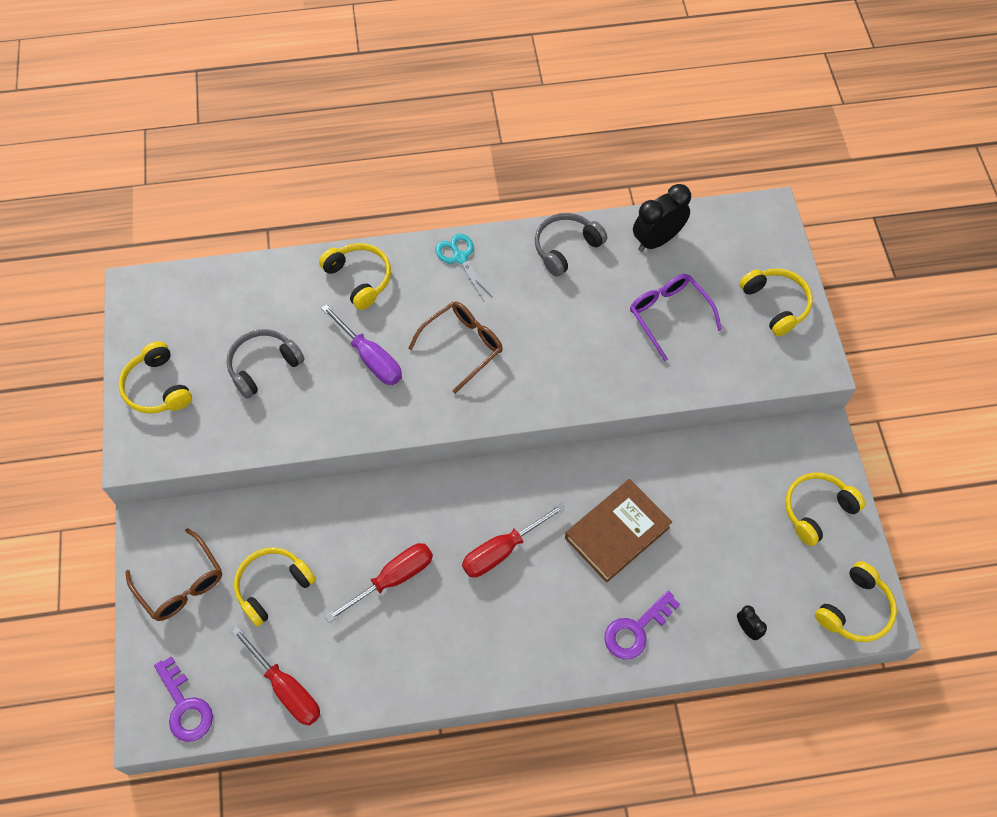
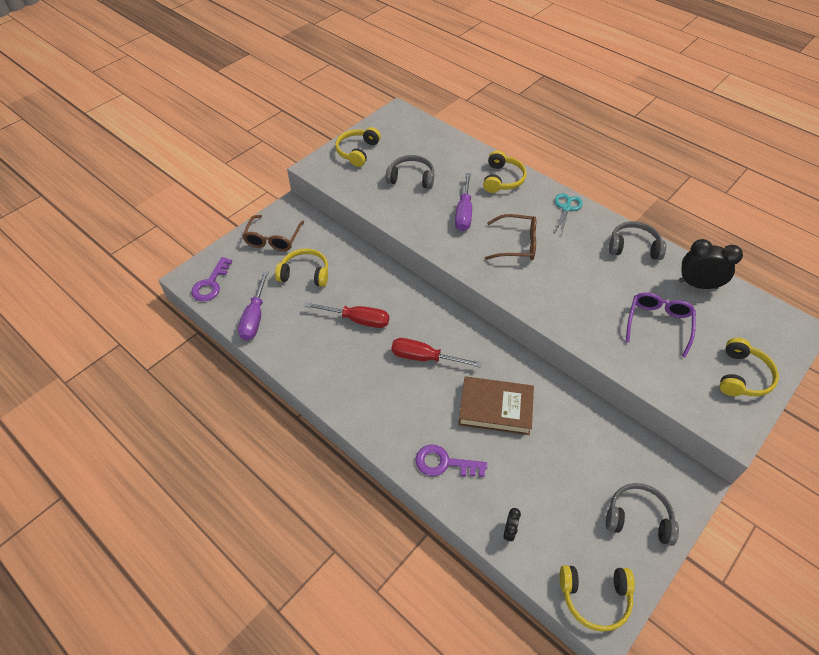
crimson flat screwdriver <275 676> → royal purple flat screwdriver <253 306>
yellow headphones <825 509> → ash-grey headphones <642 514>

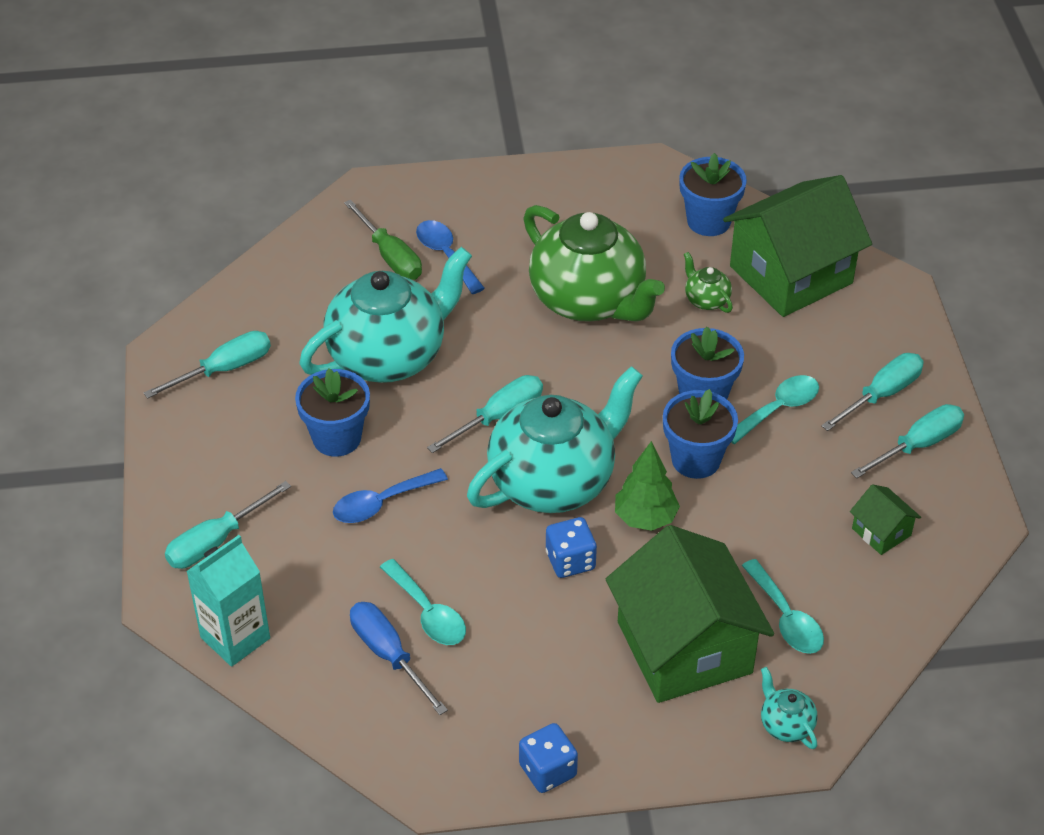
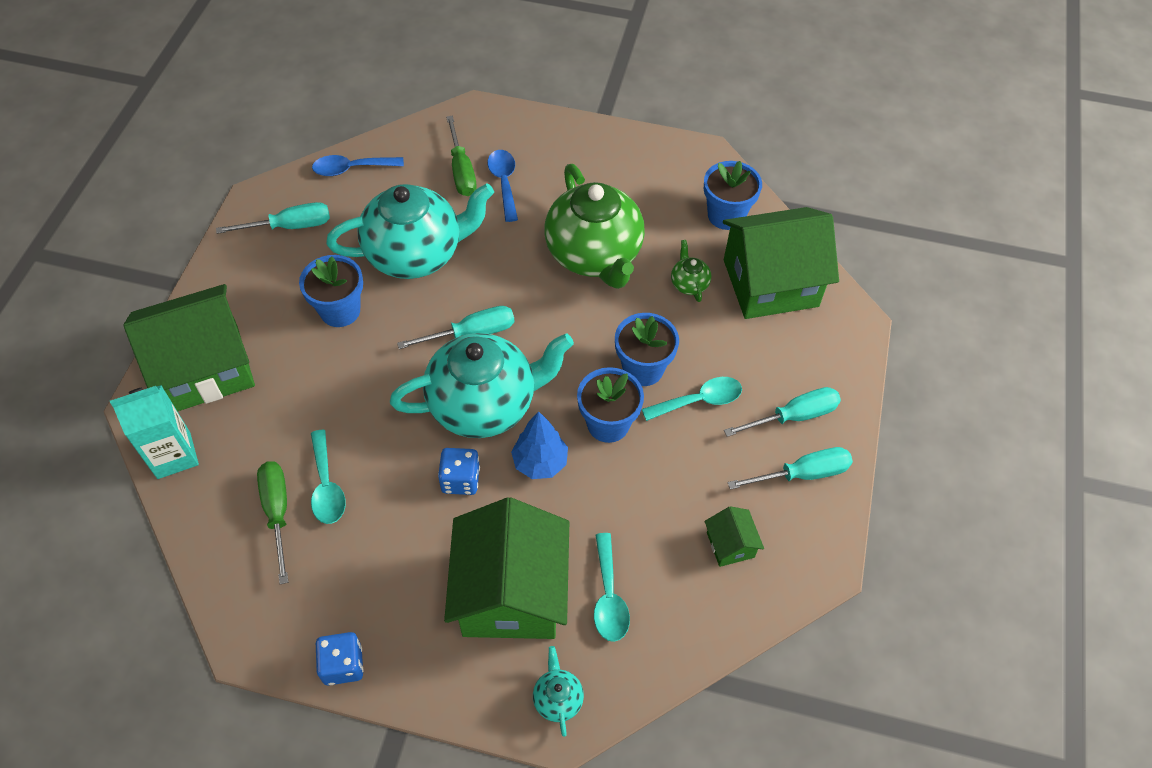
aqua flat screwdriver <228 525> → emerald house <189 348>
royal blue tablespoon <390 495> → royal blue tablespoon <358 165>, shifted
royal blue flat screwdriver <399 658> → emerald flat screwdriver <272 522>
emerald fir tree <647 486> → royal blue fir tree <539 445>

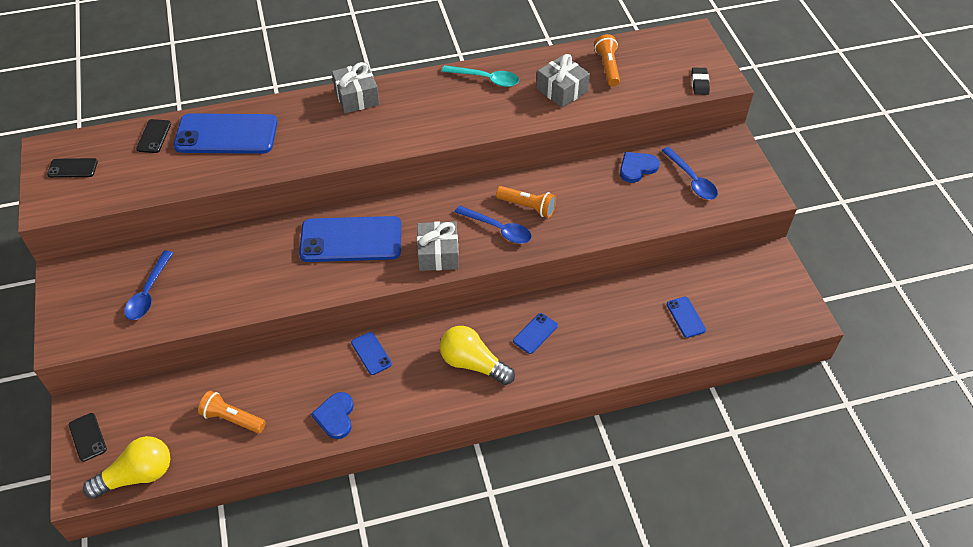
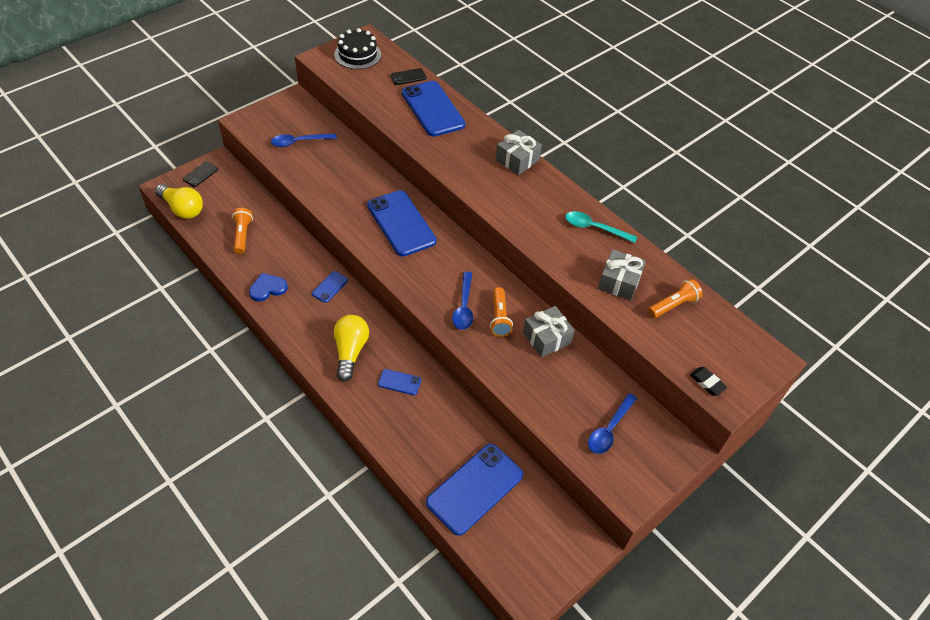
jet-black phone <72 168> → jet-black gateau <357 48>
ash-grey gift <438 246> → ash-grey gift <549 331>, shifted
aqua tablespoon <480 76> → aqua tablespoon <601 227>, 120 degrees clockwise
royal blue love heart <640 167> → -
royal blue phone <686 317> → royal blue phone <474 490>, x2.19
jet-black gum eraser <700 81> → jet-black gum eraser <709 381>, 75 degrees clockwise

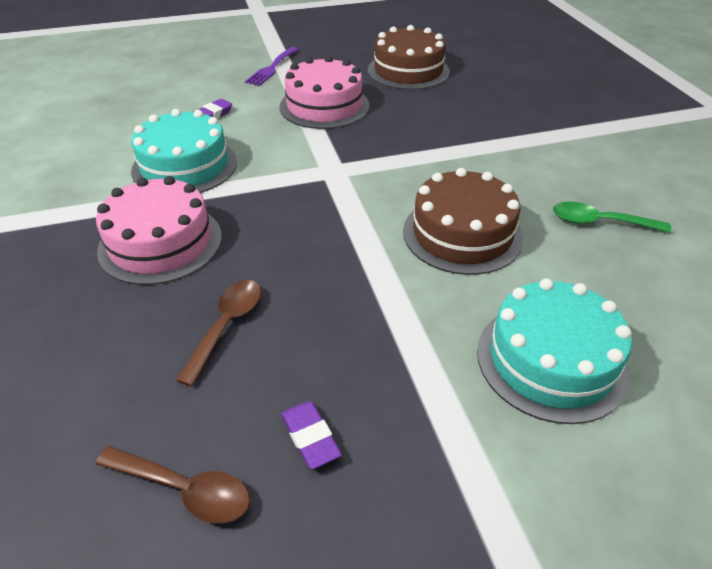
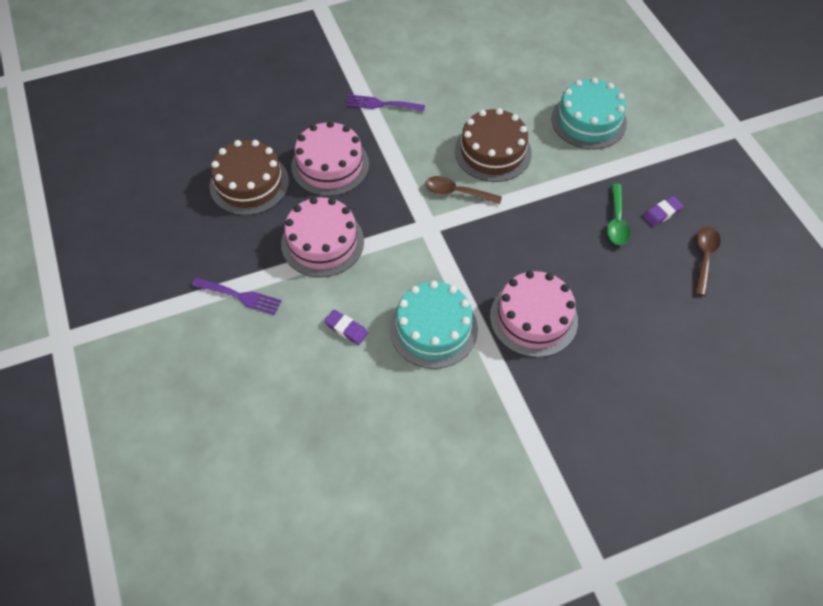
russet tablespoon <218 333> → russet tablespoon <463 190>, shifted
emerald tablespoon <612 217> → emerald tablespoon <619 214>, shifted
- → pink gateau <330 158>
- → royal purple dinner fork <385 103>

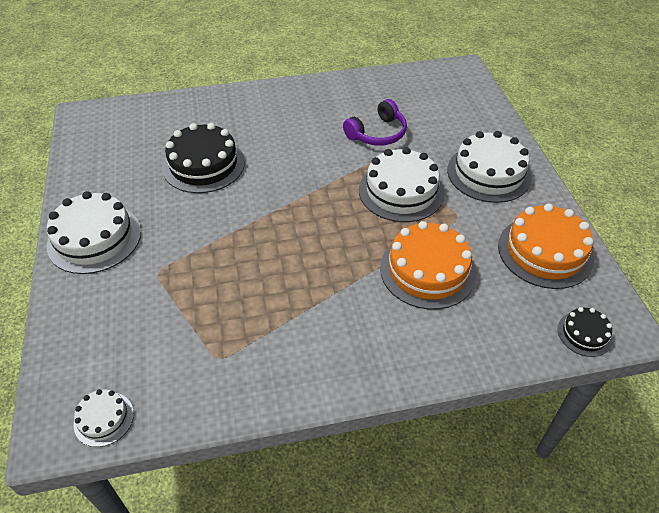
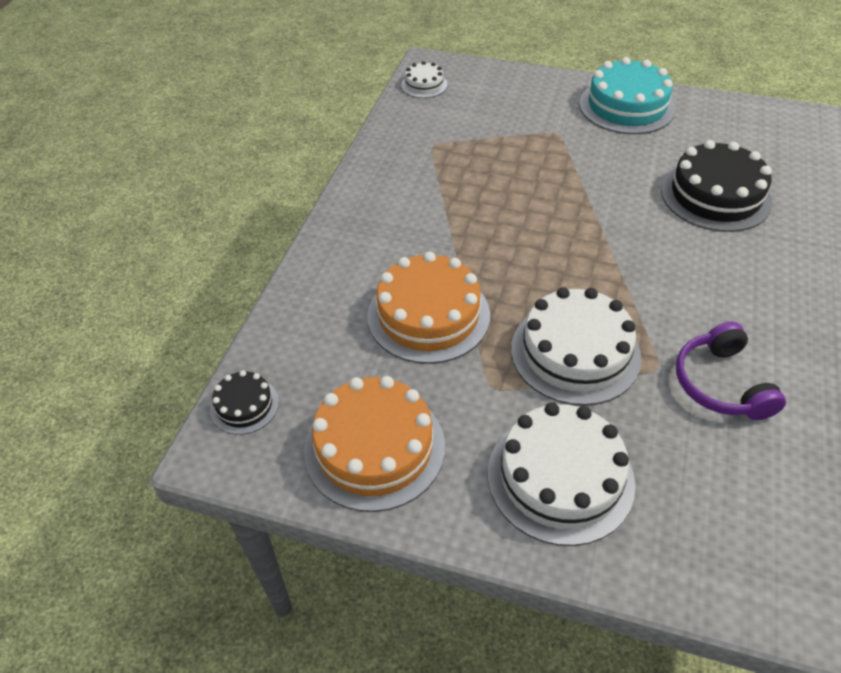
snow-white gateau <94 232> → aqua gateau <627 95>

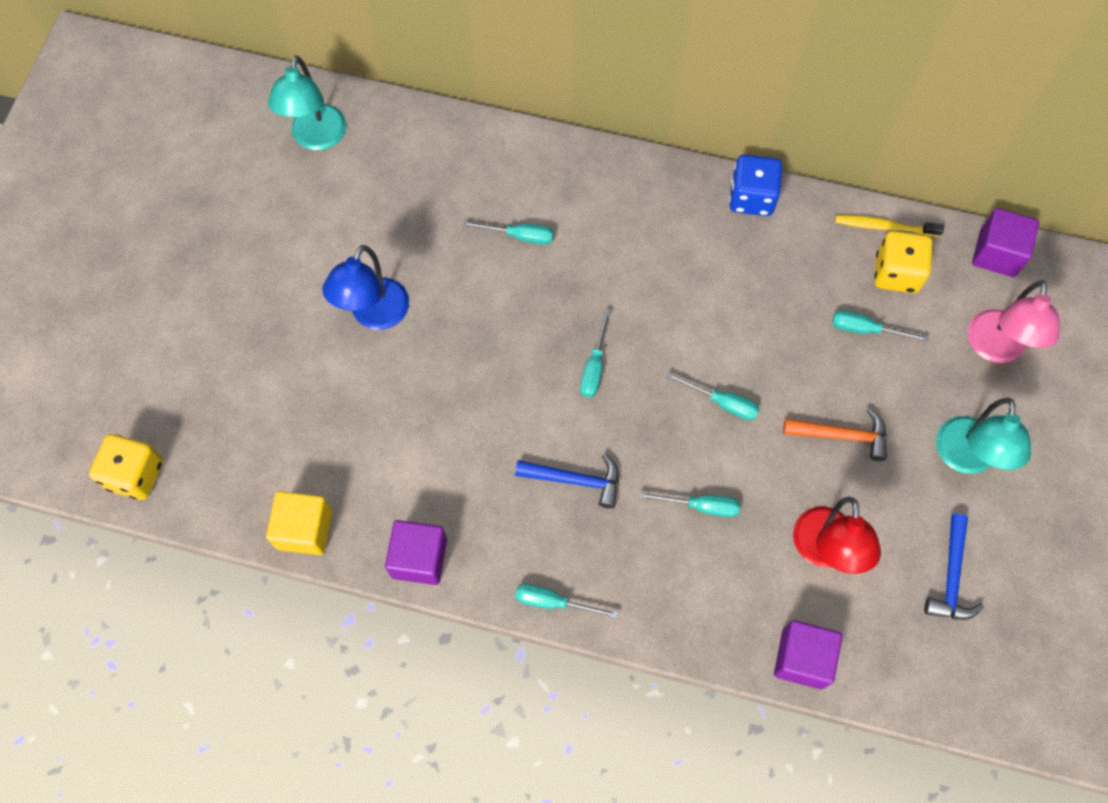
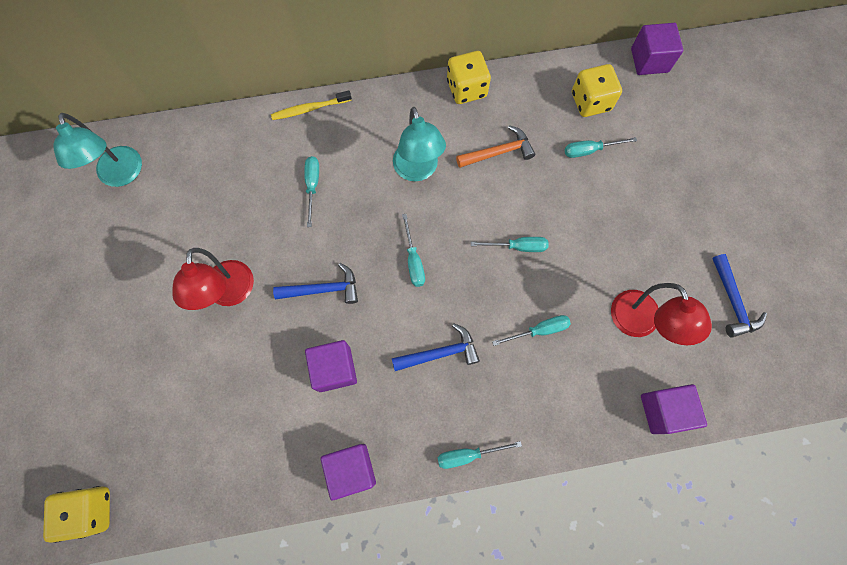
yellow solid cube <299 523> → -
royal blue reading lamp <365 287> → crimson reading lamp <213 279>
aqua flat screwdriver <507 233> → aqua flat screwdriver <311 191>, 75 degrees counterclockwise
royal blue game die <755 185> → yellow game die <469 77>
bright orange hammer <835 434> → bright orange hammer <495 146>, shifted
yellow dental brush <889 226> → yellow dental brush <311 105>, shifted
aqua reading lamp <983 436> → aqua reading lamp <419 144>, shifted
pink reading lamp <1014 321> → -
- → royal blue hammer <315 283>
- → royal purple solid cube <331 366>

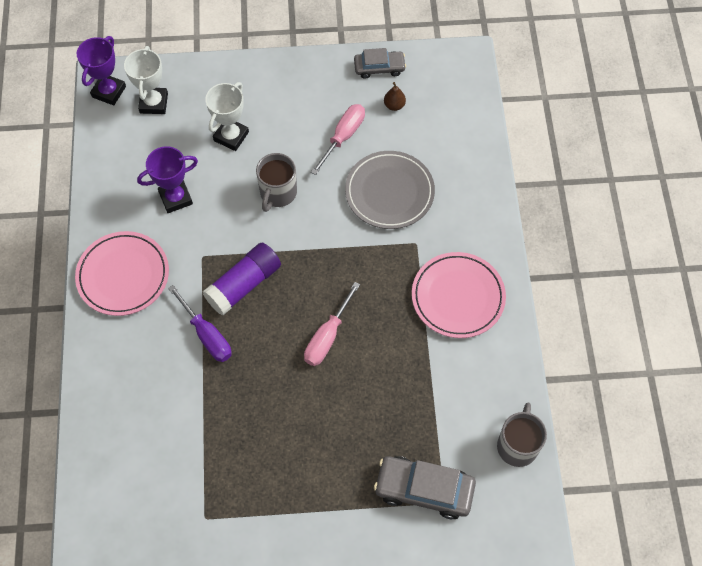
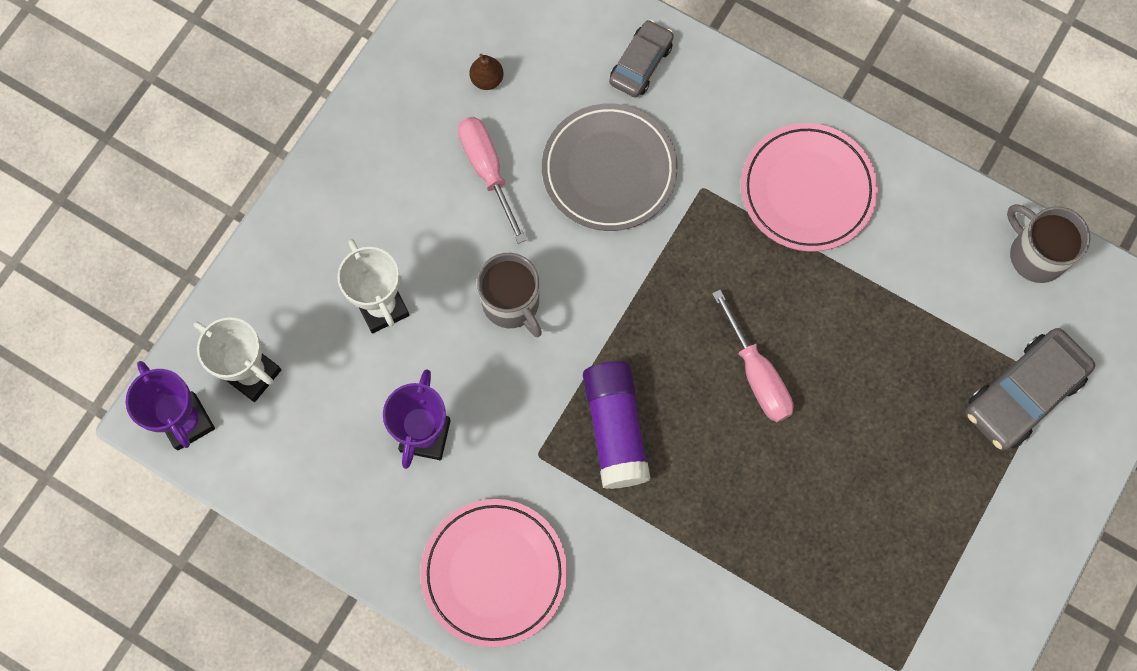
royal purple flat screwdriver <199 323> → -
ash-grey automobile <380 63> → ash-grey automobile <641 58>, shifted

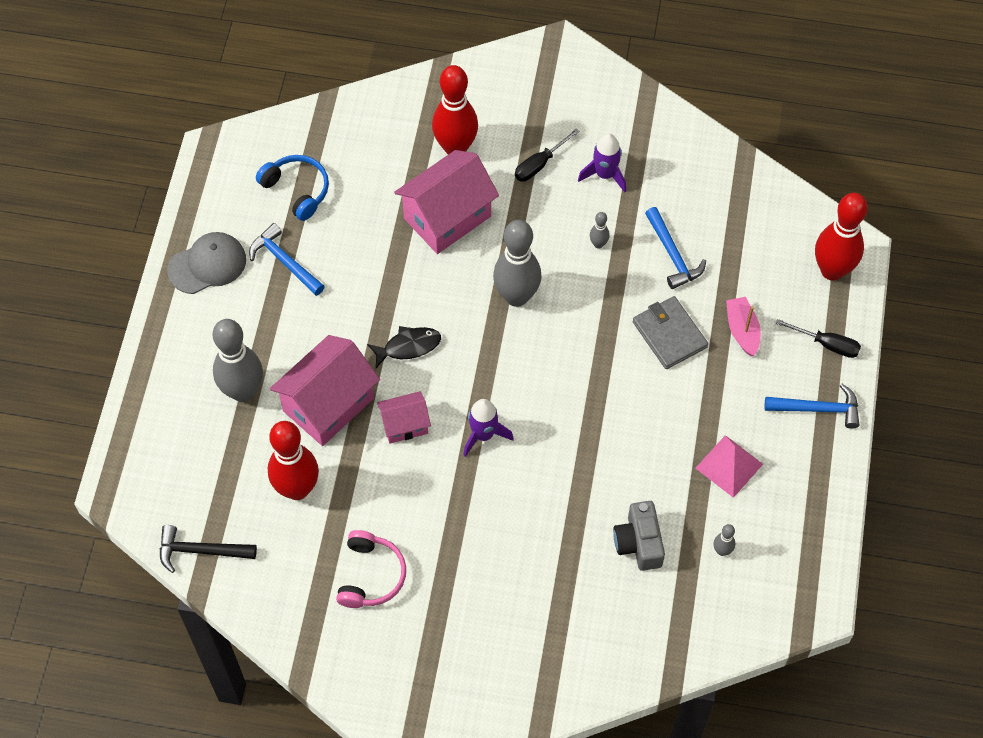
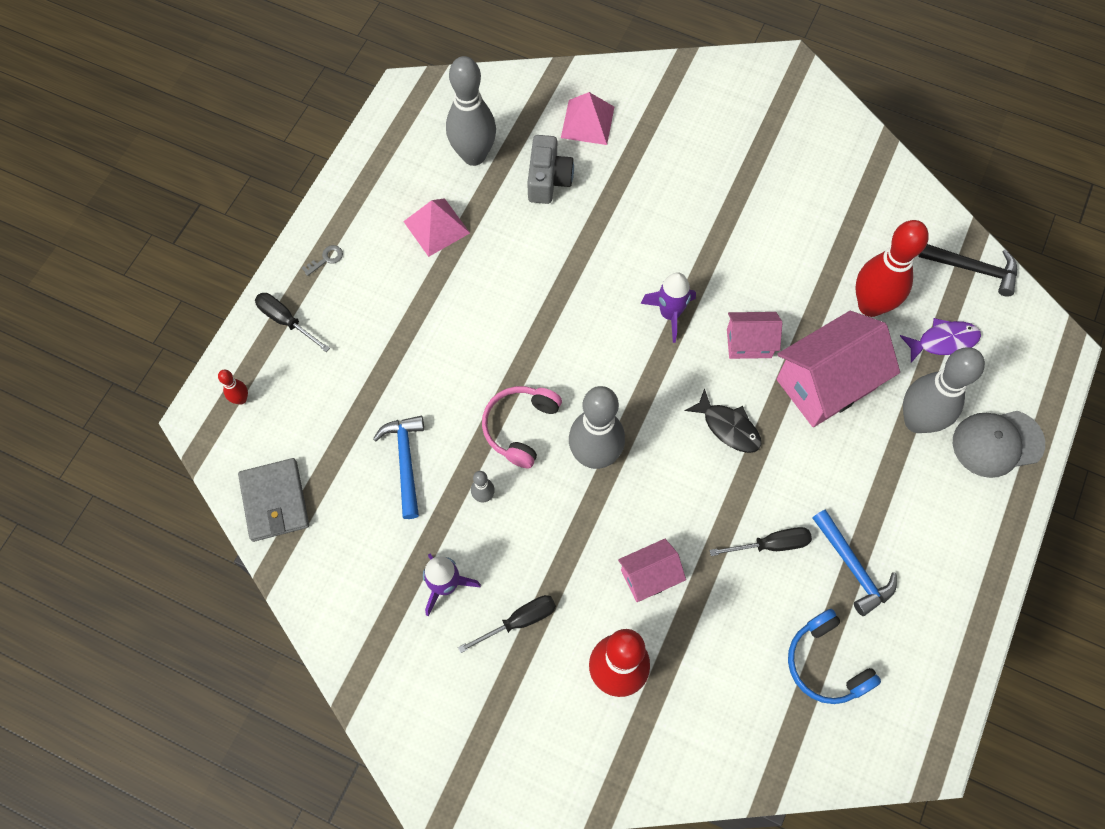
ash-grey baseball cap <206 263> → ash-grey baseball cap <999 444>, shifted
pink headphones <371 569> → pink headphones <522 427>, shifted
jet-black fish <404 347> → jet-black fish <723 420>, 135 degrees counterclockwise
pink house <446 202> → pink house <652 570>, x0.55
ash-grey billfold <670 332> → ash-grey billfold <273 500>, shifted
ash-grey skittle <724 540> → ash-grey skittle <471 111>, x2.35
pink toy boat <743 326> → -
royal blue hammer <812 406> → ash-grey key <322 260>
crimson skittle <841 237> → crimson skittle <233 387>, x0.43
- → pink solid pyramid <587 118>
- → jet-black flat screwdriver <760 541>
- → royal purple fish <940 340>

